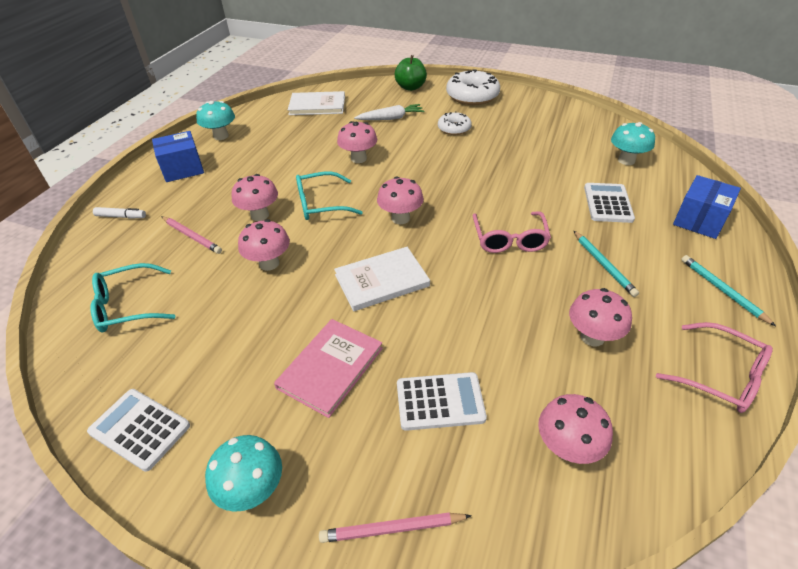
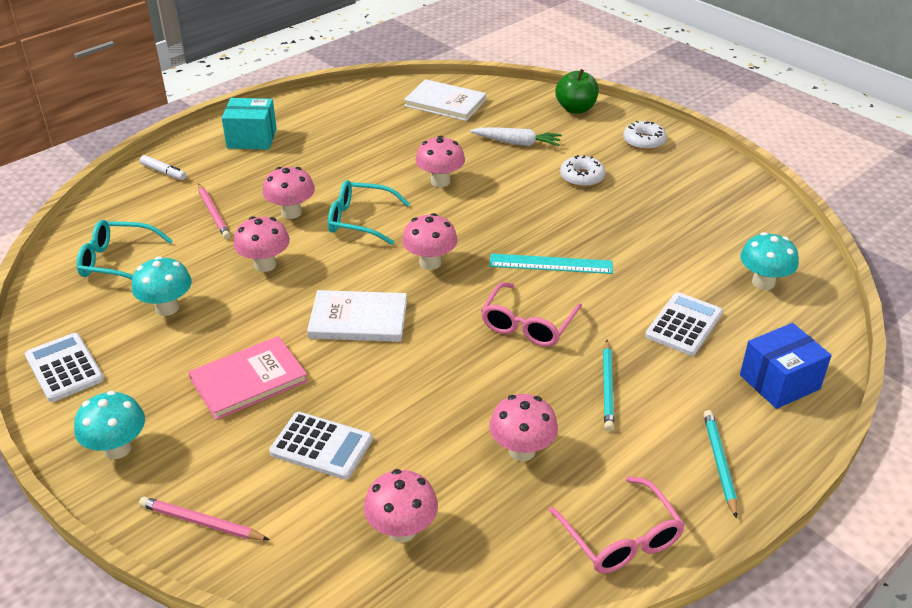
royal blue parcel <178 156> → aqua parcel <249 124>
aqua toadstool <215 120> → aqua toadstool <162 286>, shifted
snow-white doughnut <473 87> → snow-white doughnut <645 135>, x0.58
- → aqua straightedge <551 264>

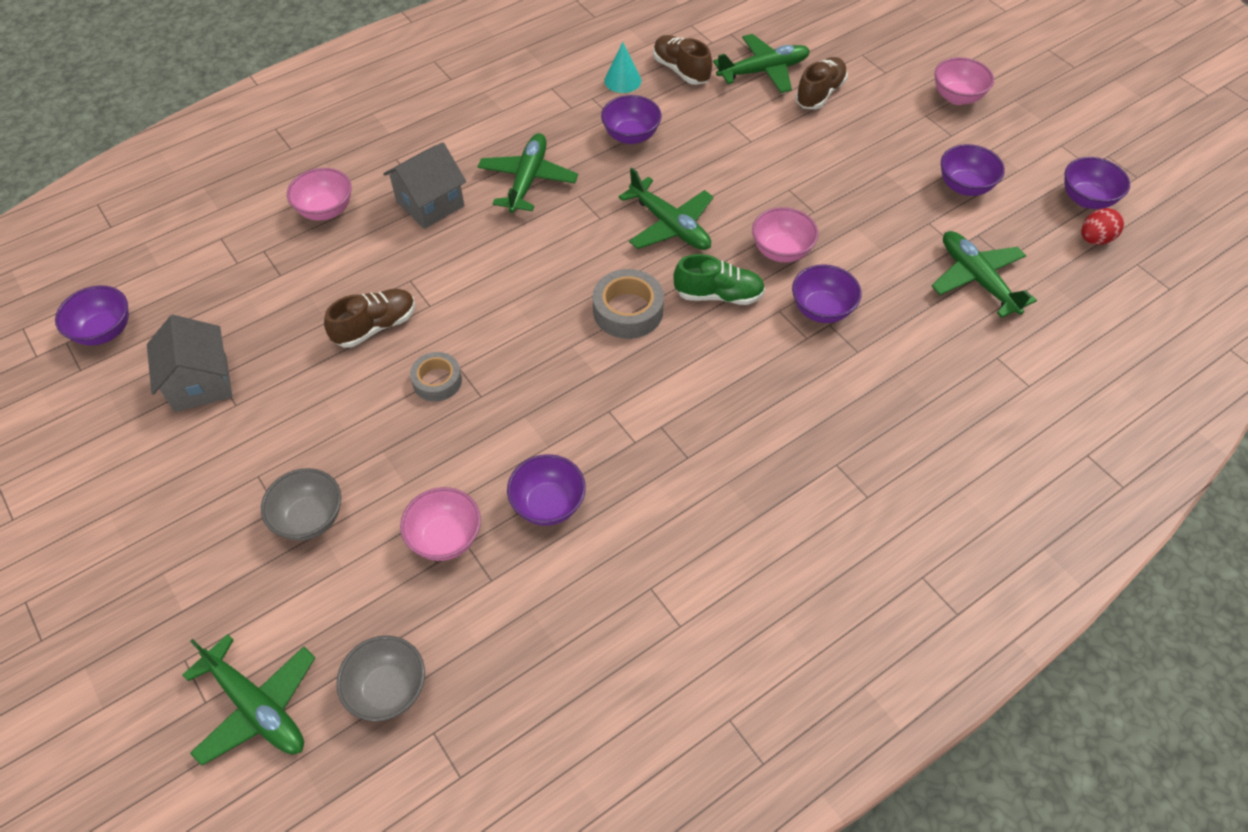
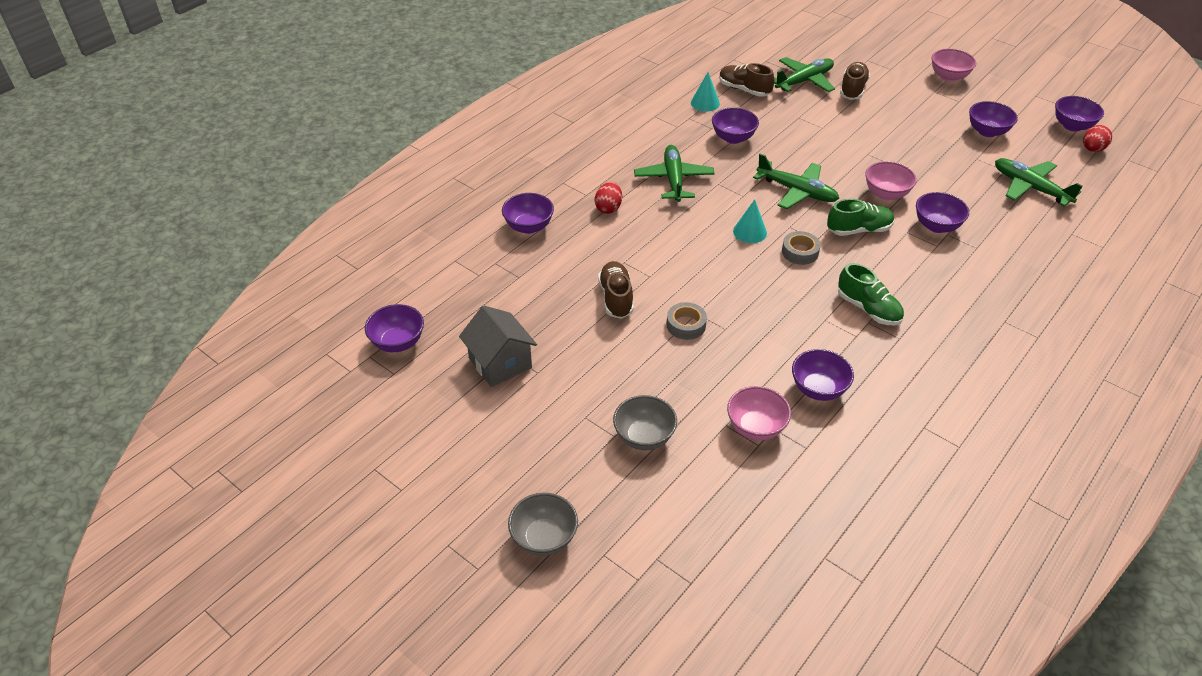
emerald toy plane <248 700> → -
pink bowl <319 194> → royal purple bowl <528 213>
russet sneaker <369 318> → russet sneaker <616 290>, 45 degrees counterclockwise
ash-grey bowl <380 678> → ash-grey bowl <543 524>, shifted
ash-grey house <424 185> → crimson egg shape <608 198>
ash-grey sticky tape <628 304> → ash-grey sticky tape <801 248>, x0.67
- → aqua solid cone <750 221>
- → emerald sneaker <871 294>

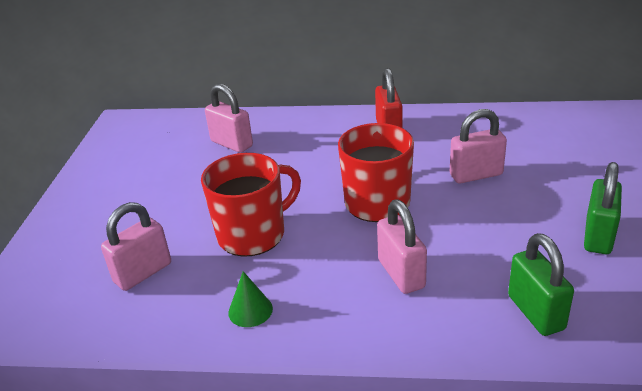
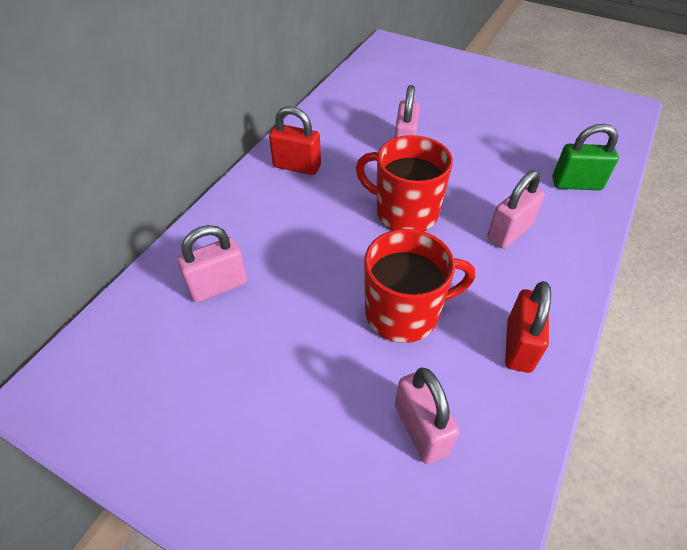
crimson coffee mug <251 205> → crimson coffee mug <419 286>, 90 degrees clockwise
emerald solid cone <250 299> → crimson padlock <528 327>
pink padlock <402 247> → pink padlock <516 209>, 45 degrees counterclockwise
emerald padlock <603 208> → -

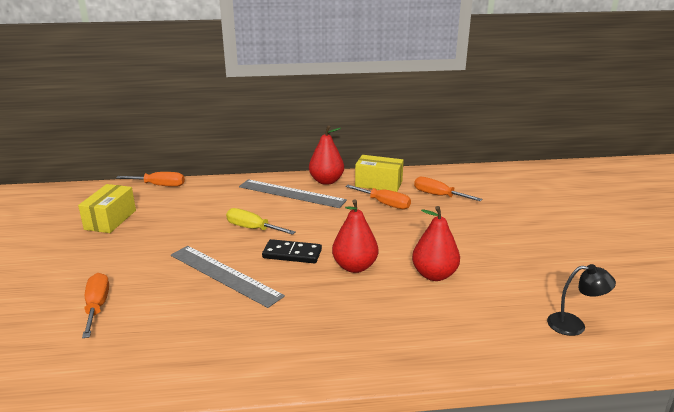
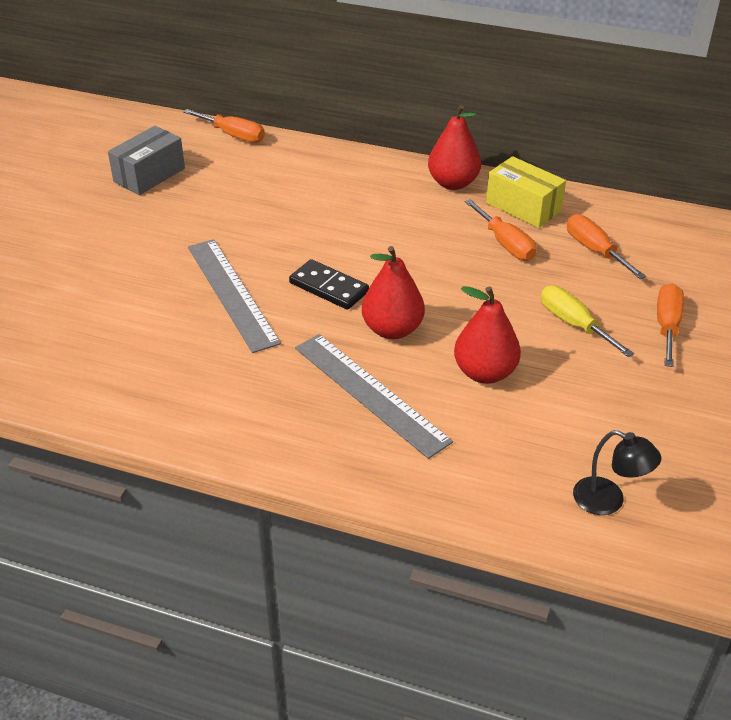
yellow parcel <107 208> → ash-grey parcel <146 160>
bright orange flat screwdriver <95 305> → bright orange flat screwdriver <670 325>, shifted
yellow flat screwdriver <260 221> → yellow flat screwdriver <587 321>, shifted
ash-grey straightedge <293 193> → ash-grey straightedge <374 396>, shifted

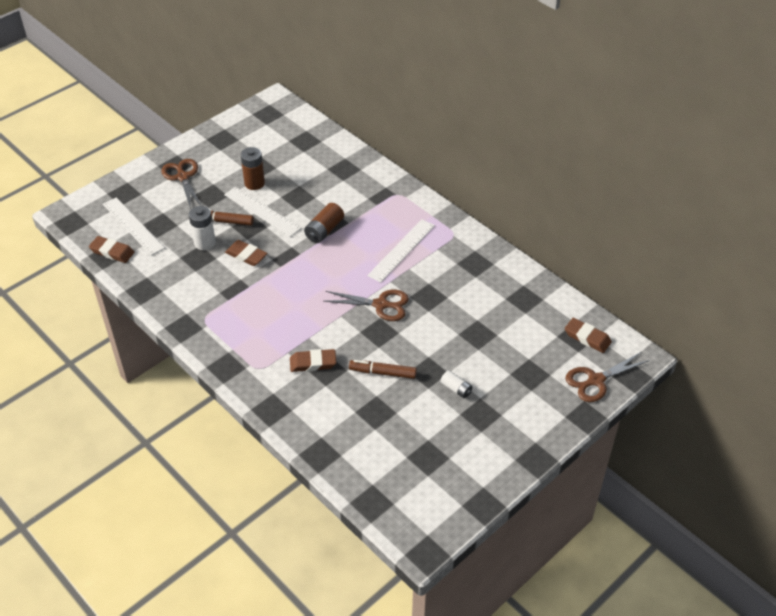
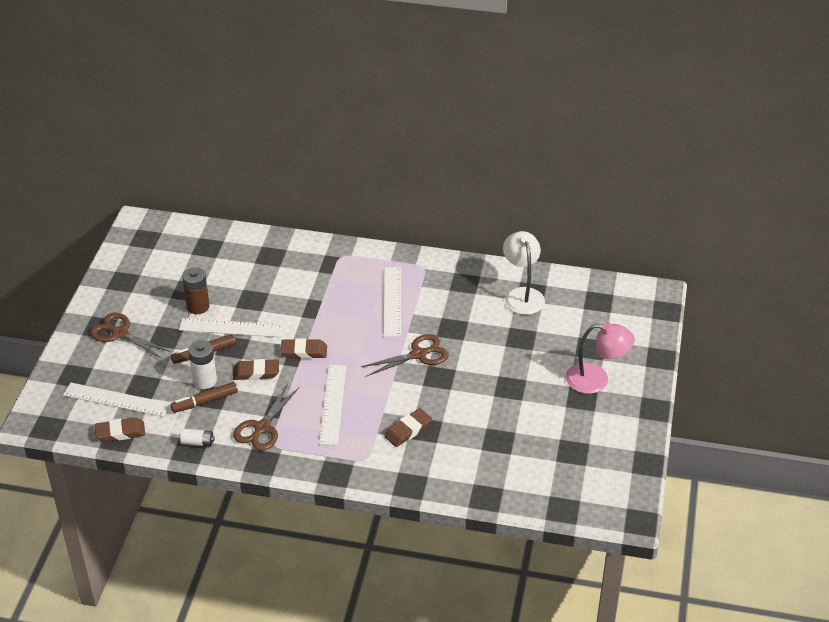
russet power cell <324 223> → -
russet felt pen <383 369> → russet felt pen <204 397>, shifted
snow-white power cell <456 384> → snow-white power cell <197 438>, shifted
russet gum eraser <588 335> → russet gum eraser <303 348>, shifted
russet pair of scissors <608 377> → russet pair of scissors <266 417>, shifted
- → snow-white straightedge <332 405>
- → snow-white reading lamp <524 273>
- → pink reading lamp <600 358>

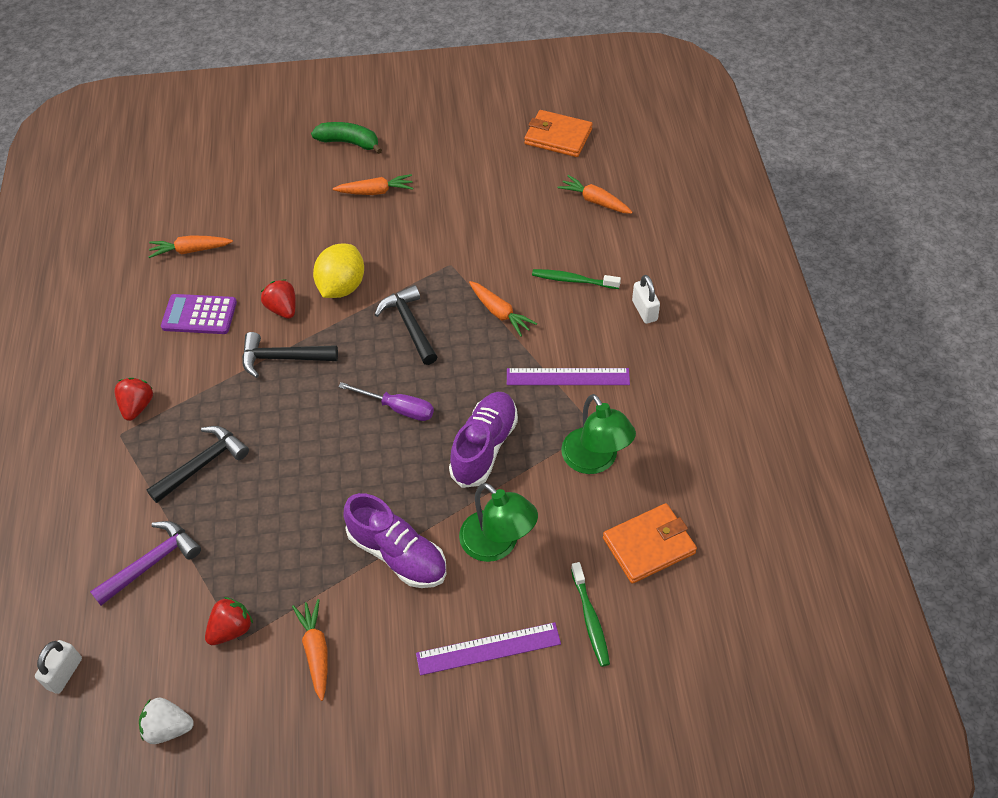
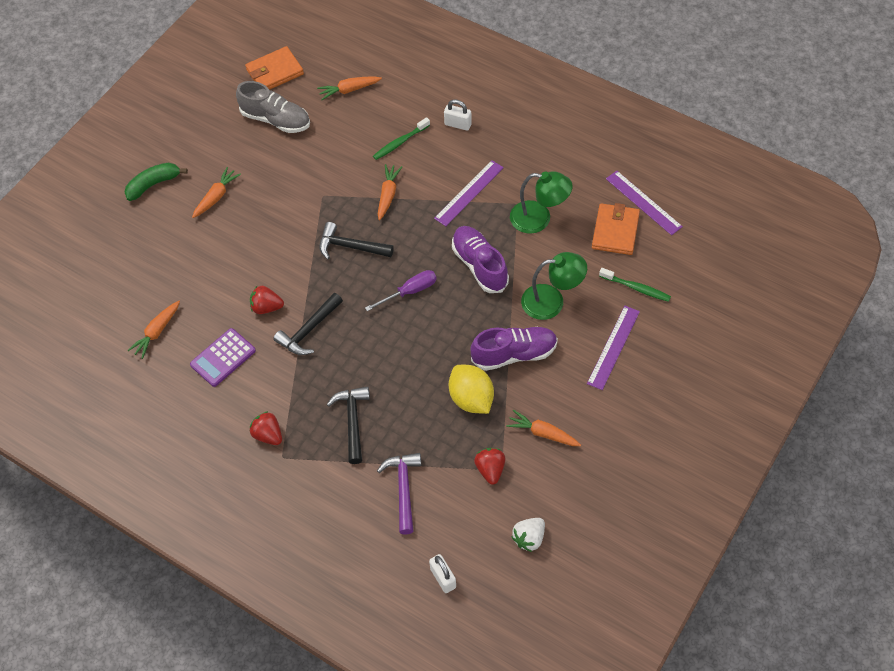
yellow citrus fruit <338 271> → yellow citrus fruit <471 389>, shifted
bright orange root vegetable <503 309> → bright orange root vegetable <390 192>, 75 degrees counterclockwise
- → ash-grey sneaker <273 107>
- → royal purple straightedge <644 203>

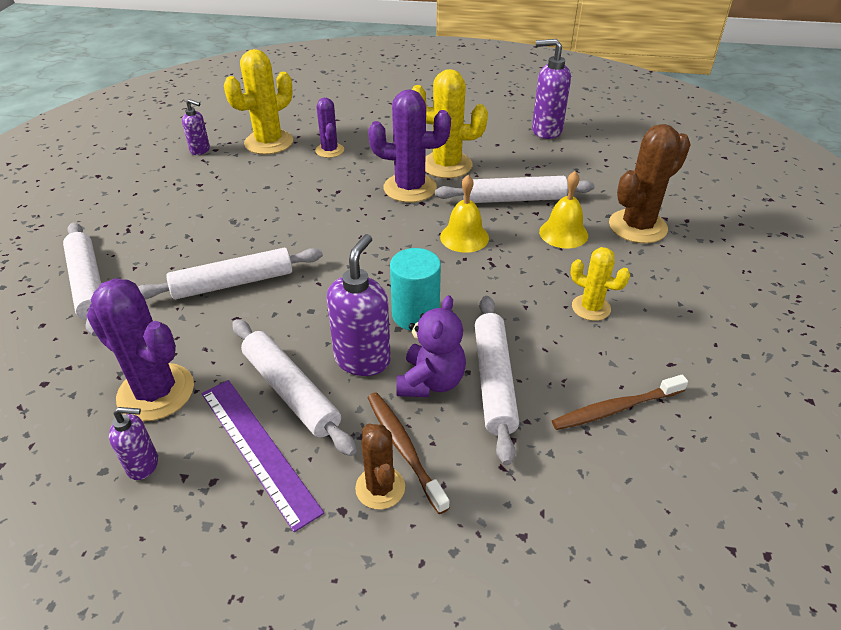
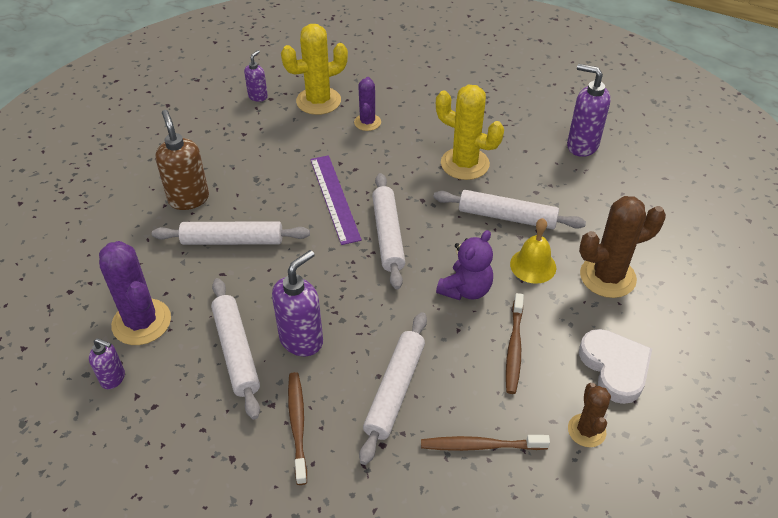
snow-white pastry roller <82 279> → snow-white pastry roller <388 231>, shifted
royal purple soap dispenser <196 127> → royal purple soap dispenser <256 76>, 105 degrees counterclockwise
royal purple straightedge <263 456> → royal purple straightedge <336 200>, shifted
russet cactus <380 466> → russet cactus <589 415>, shifted
royal purple cactus <409 146> → -
aqua solid cylinder <415 289> → -
royal purple teddy bear <431 346> → royal purple teddy bear <464 265>, shifted
yellow school bell <464 214> → -
yellow cactus <600 284> → russet dental brush <515 343>
- → russet soap dispenser <182 160>
- → snow-white love heart <615 366>

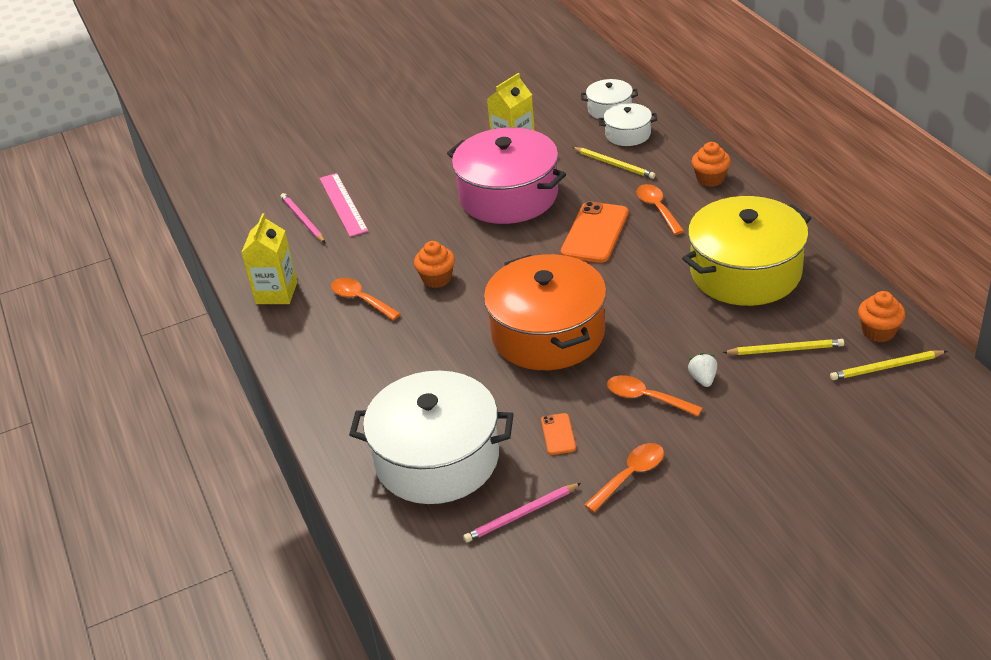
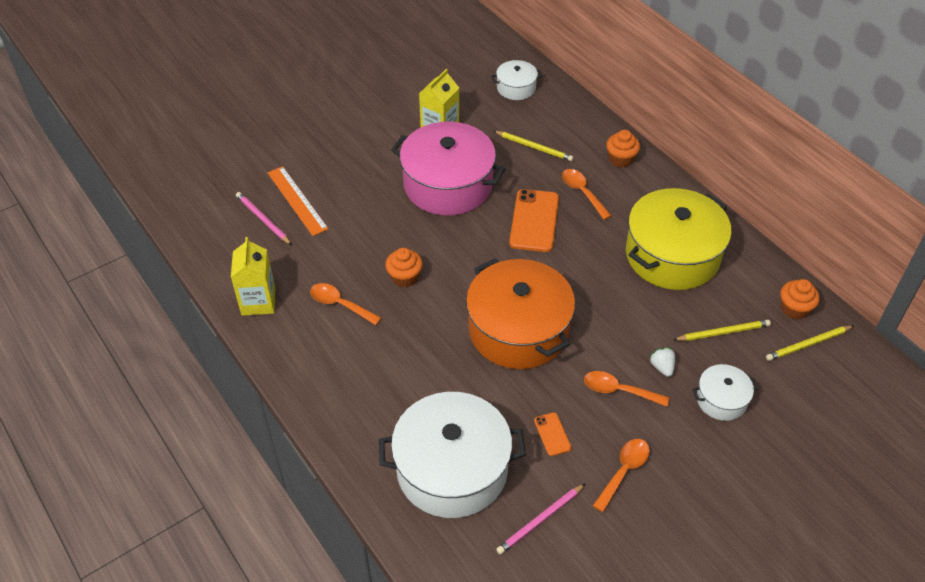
pink straightedge <343 205> → bright orange straightedge <298 201>
snow-white stockpot <627 124> → snow-white stockpot <725 392>, shifted

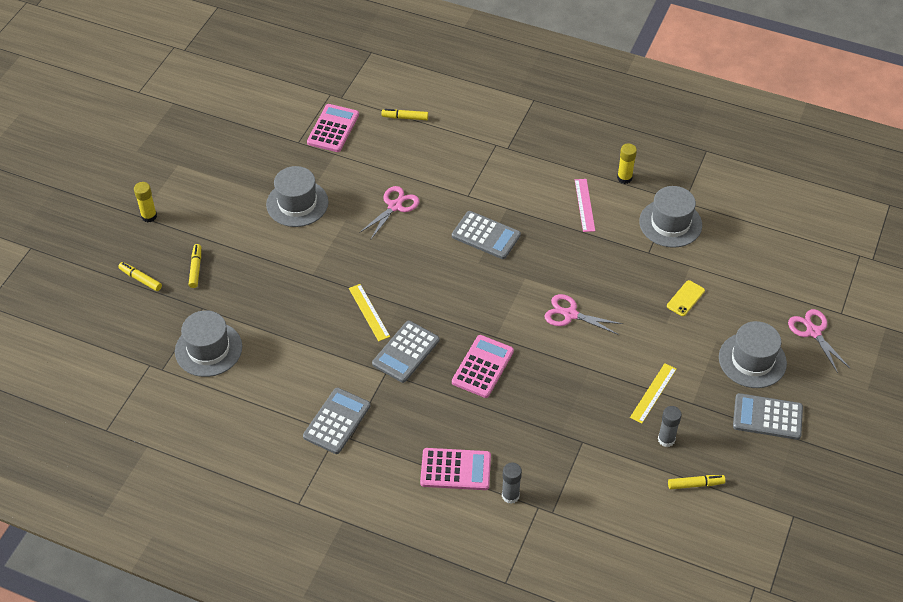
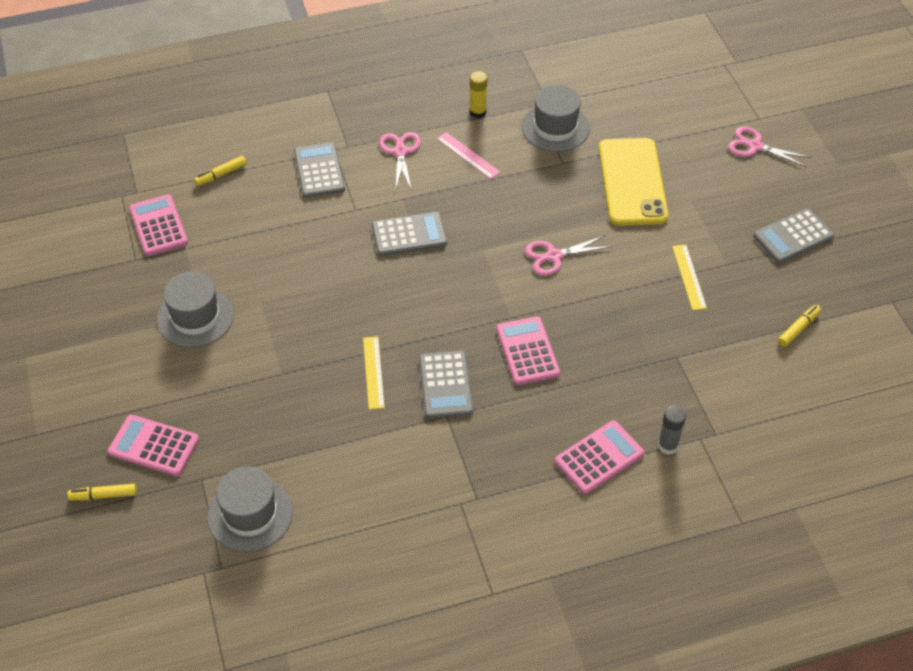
yellow glue stick <145 202> → -
yellow felt pen <194 266> → pink adding machine <153 445>
ash-grey adding machine <336 421> → ash-grey adding machine <319 170>, shifted
yellow straightedge <369 313> → yellow straightedge <374 373>, 60 degrees clockwise
pink pair of scissors <389 212> → pink pair of scissors <400 162>, shifted
ash-grey glue stick <670 426> → -
yellow phone <686 298> → yellow phone <633 182>, x2.49
ash-grey top hat <753 354> → -

